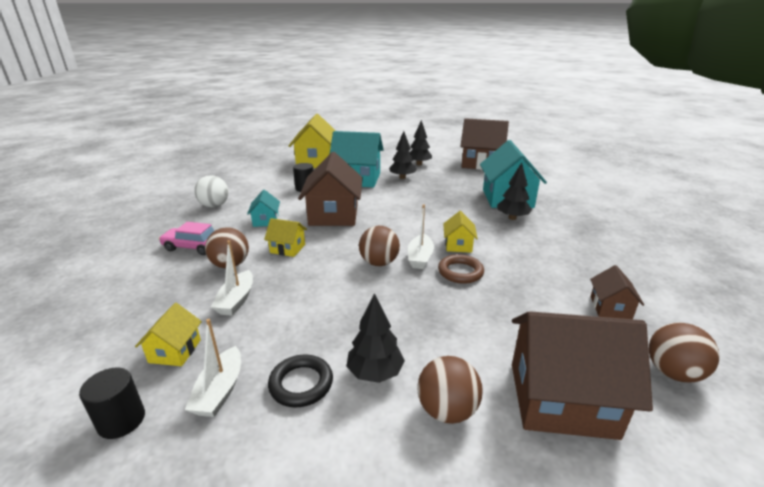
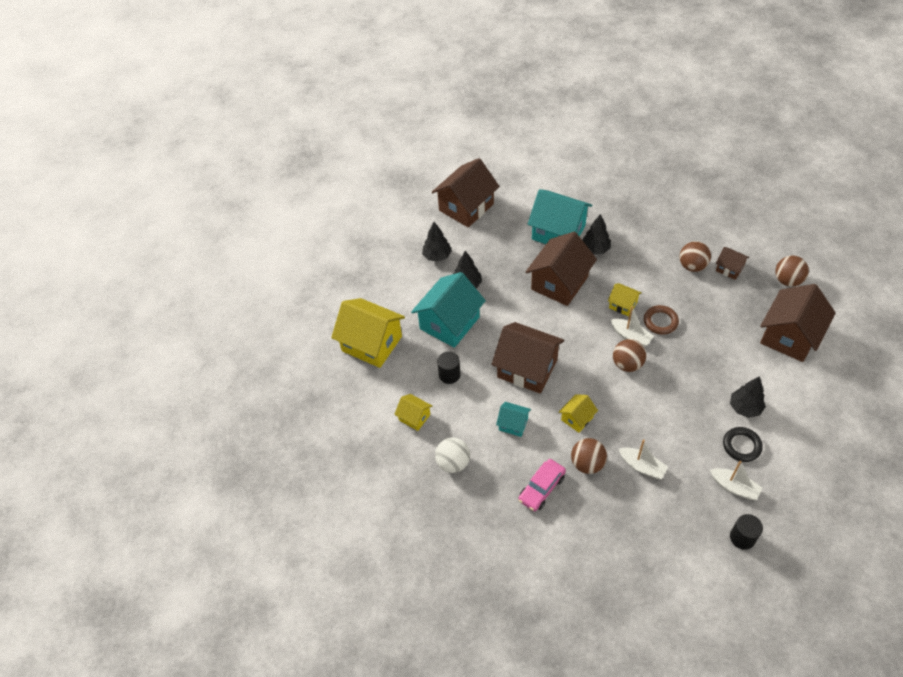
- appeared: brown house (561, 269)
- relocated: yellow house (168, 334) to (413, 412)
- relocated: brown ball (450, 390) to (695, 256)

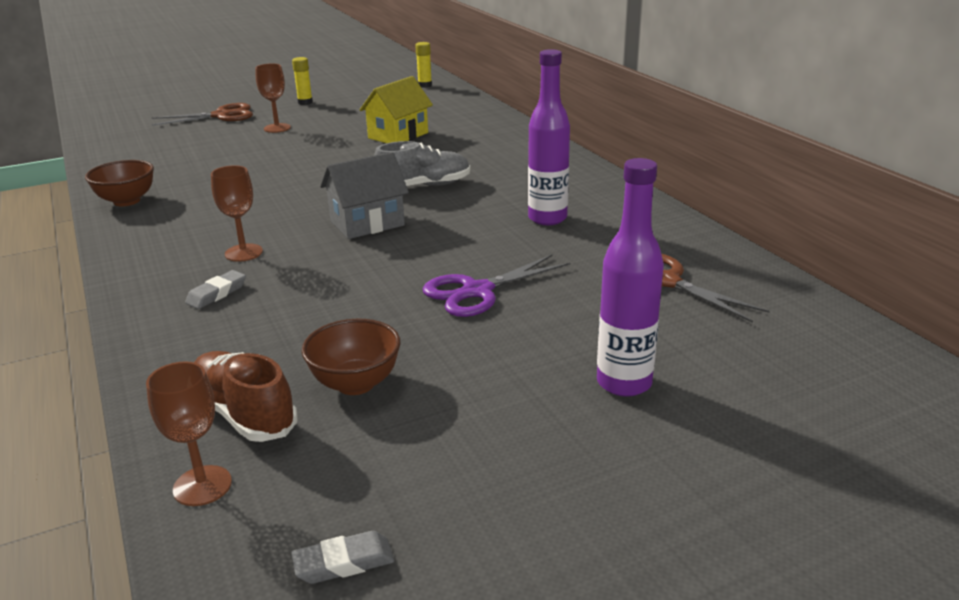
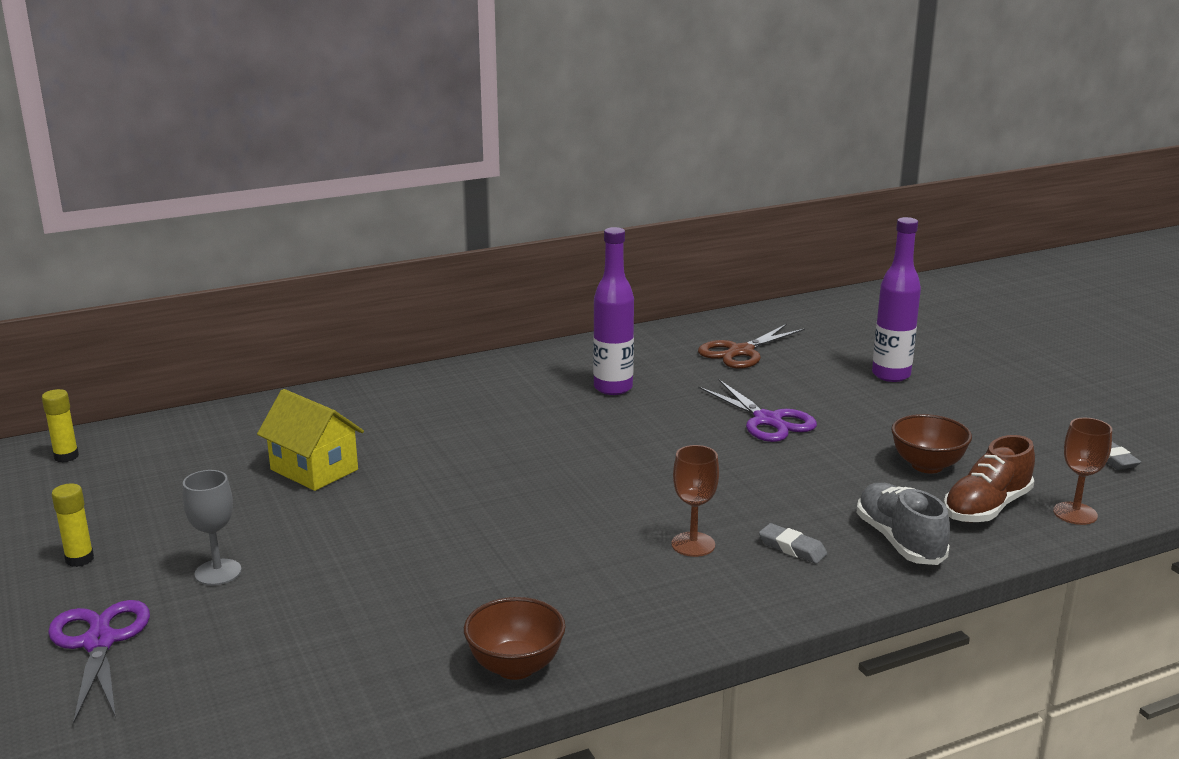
- missing: grey house (364, 195)
- relocated: grey shoe (422, 163) to (903, 524)
- colour: brown scissors (202, 114) to purple scissors (99, 661)
- colour: brown goblet (273, 98) to grey goblet (212, 527)

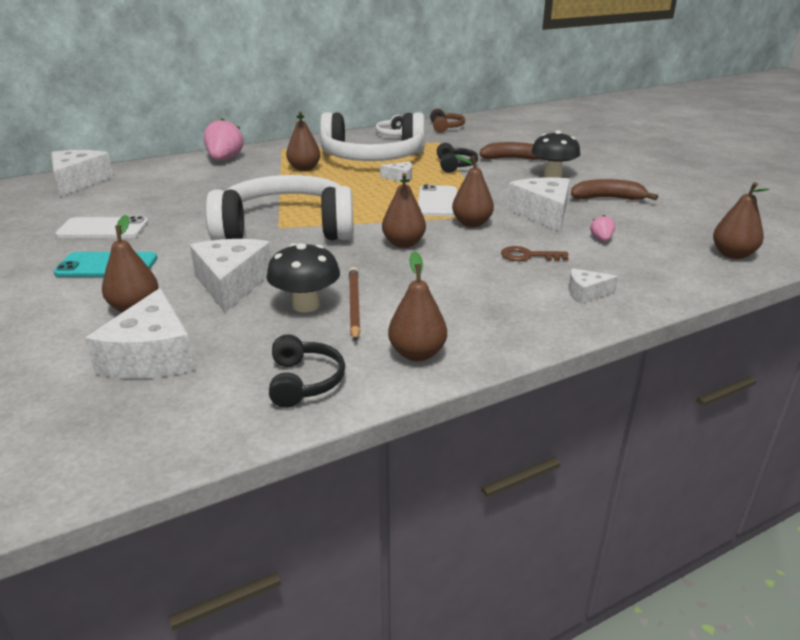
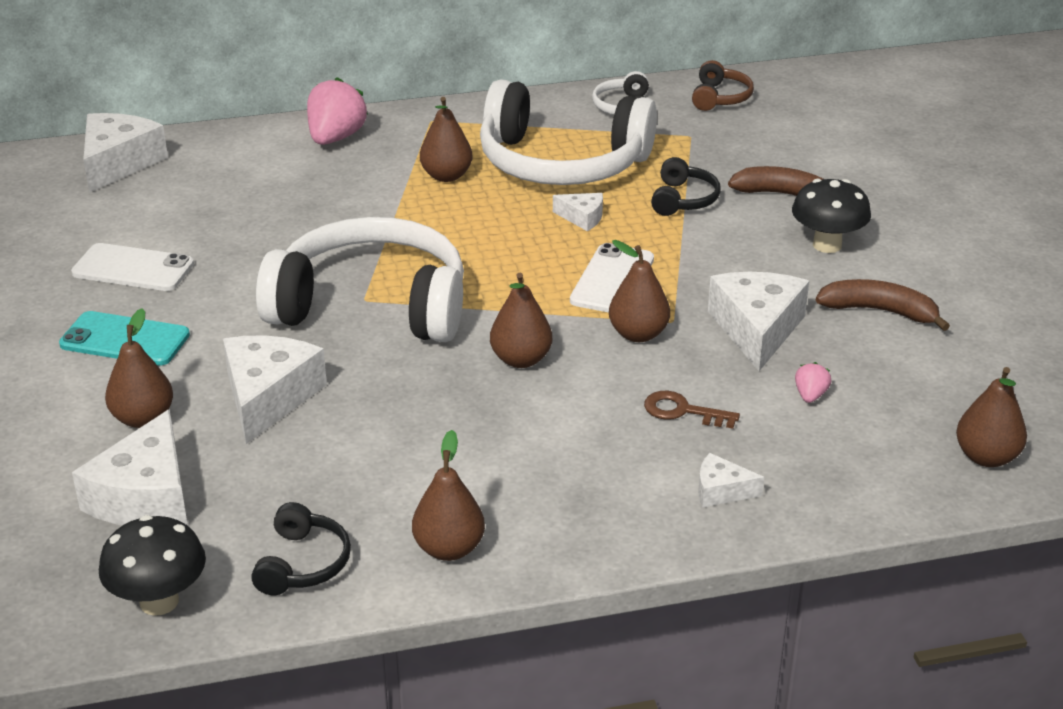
- missing: brown pencil (355, 304)
- relocated: black mushroom (303, 278) to (152, 565)

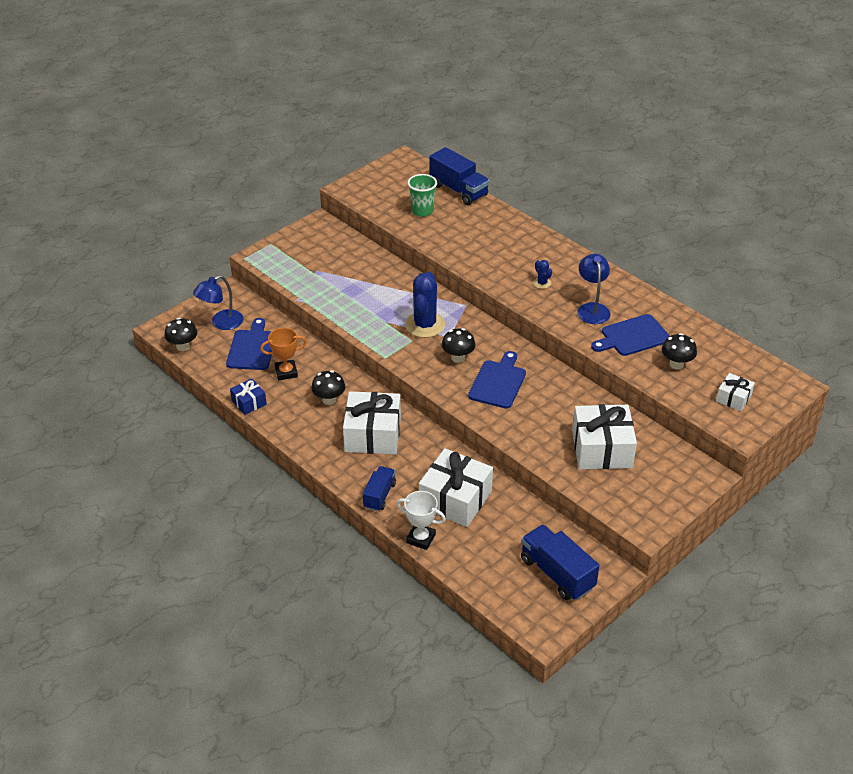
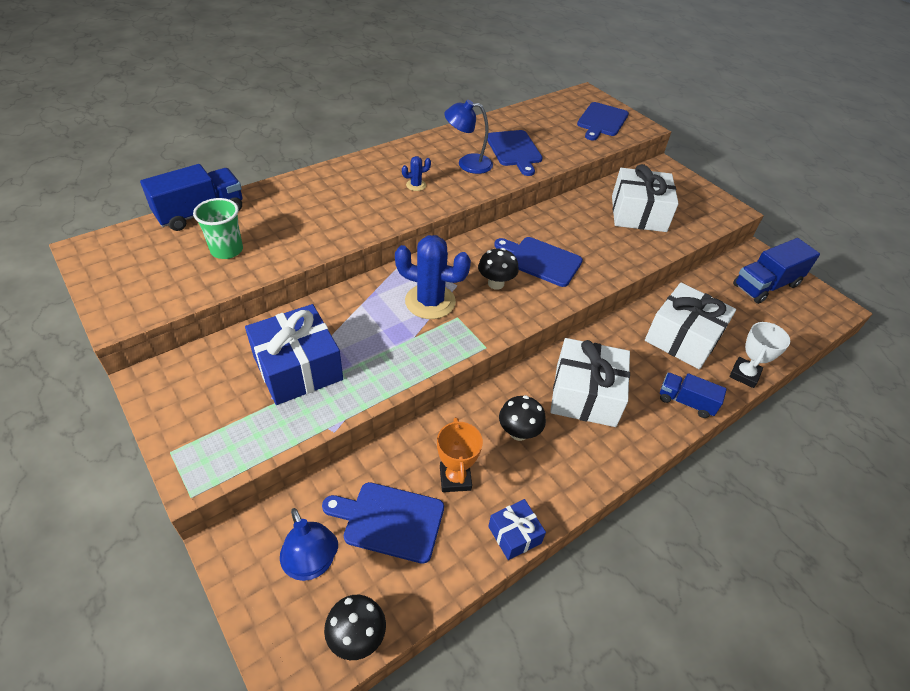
- missing: black mushroom (679, 351)
- appeared: blue gift (294, 354)
- exchanged: white gift (735, 392) to blue cutting board (603, 121)

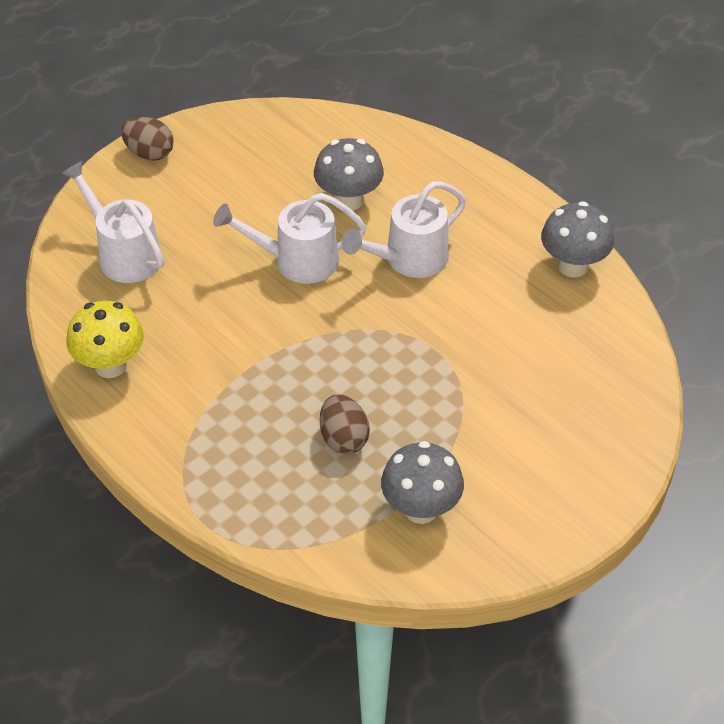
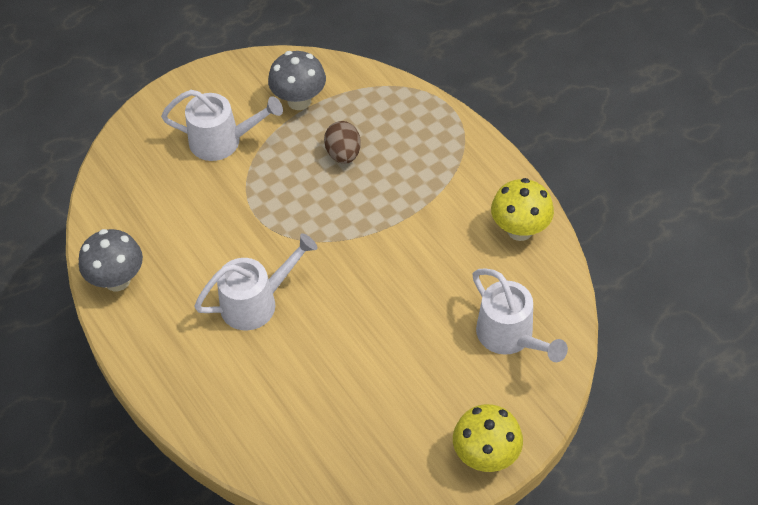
- missing: grey mushroom (349, 174)
- relocated: white watering can (289, 238) to (222, 125)
- exchanged: brown egg (147, 139) to yellow mushroom (488, 438)

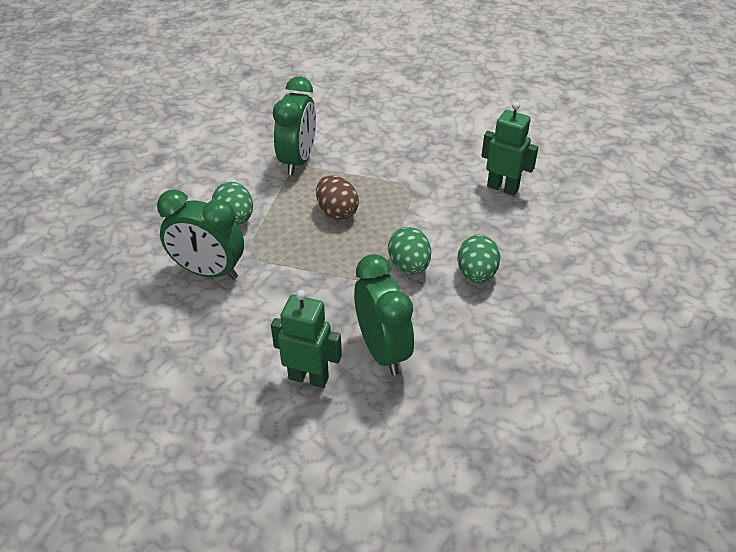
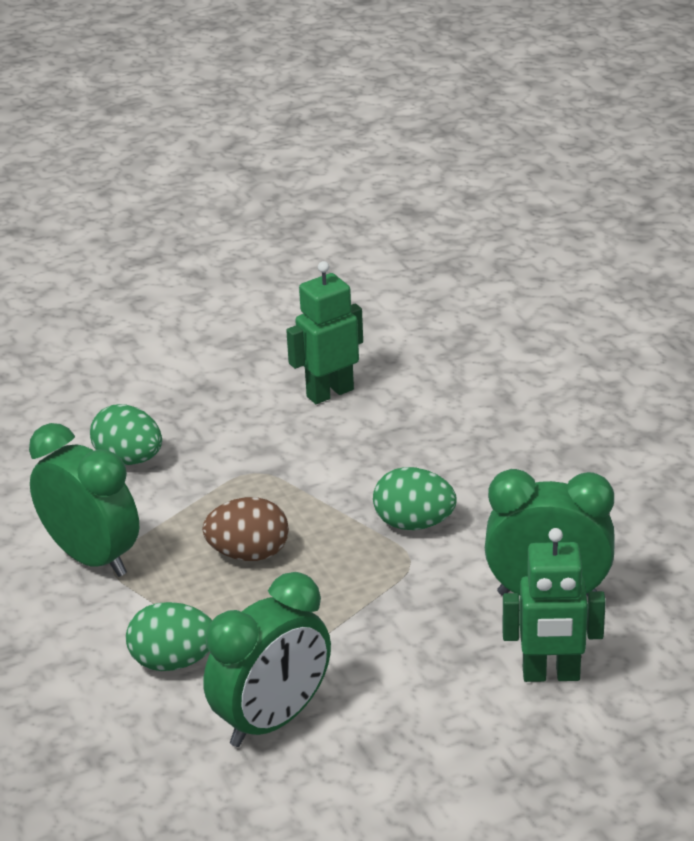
- relocated: green egg (478, 259) to (126, 434)
- spun: green robot (306, 339) = (554, 605) 135 degrees counterclockwise

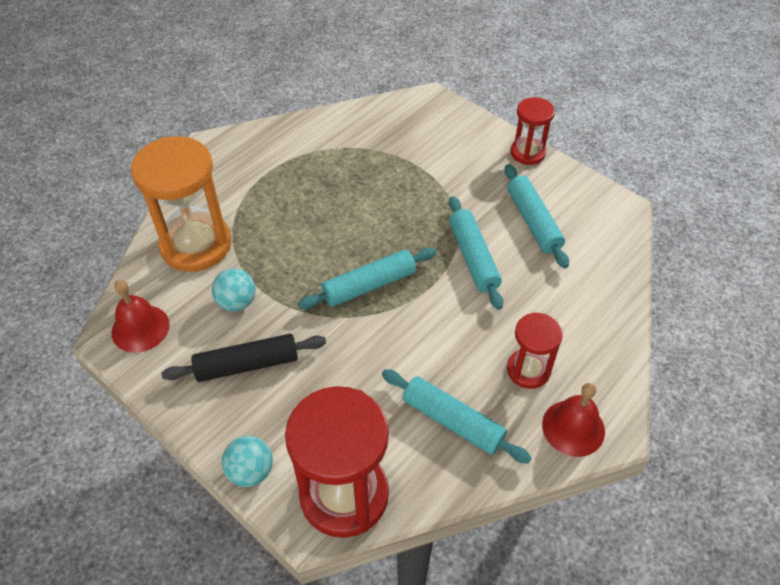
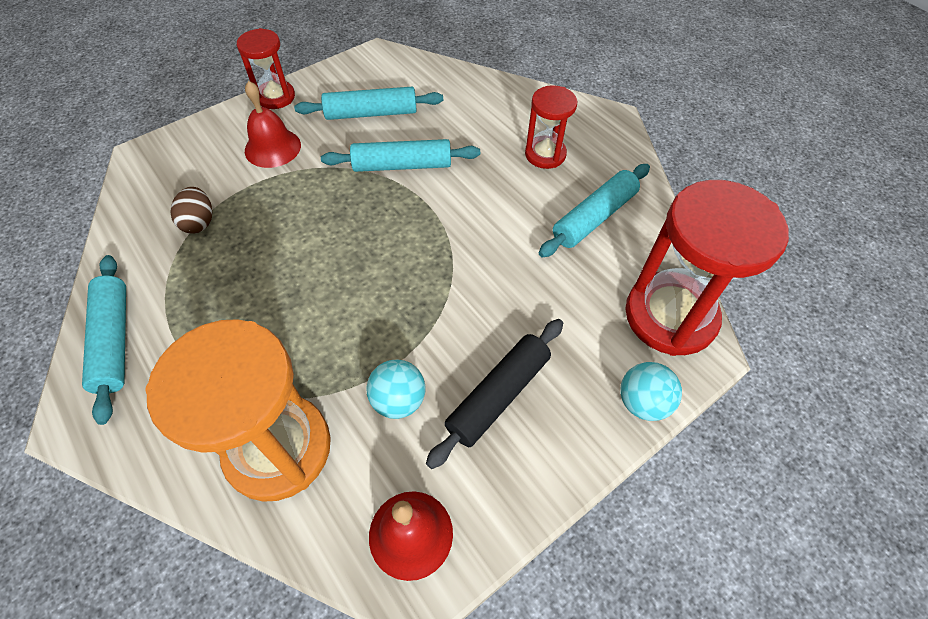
- appeared: brown egg (191, 210)
- relocated: turquoise rolling pin (367, 278) to (104, 340)
- relocated: red bell (573, 420) to (273, 124)
- spun: black rolling pin (244, 358) = (494, 394) 45 degrees clockwise

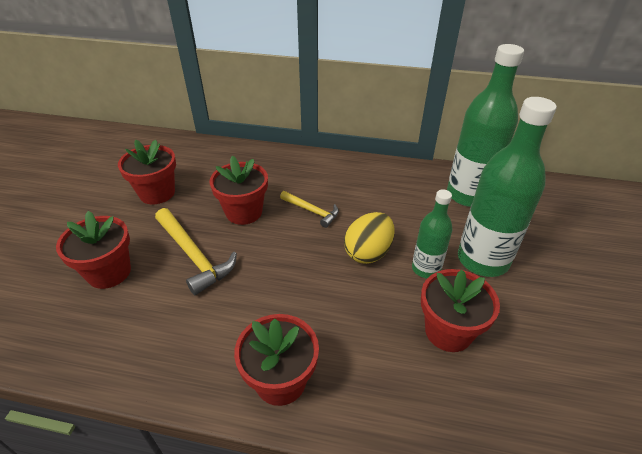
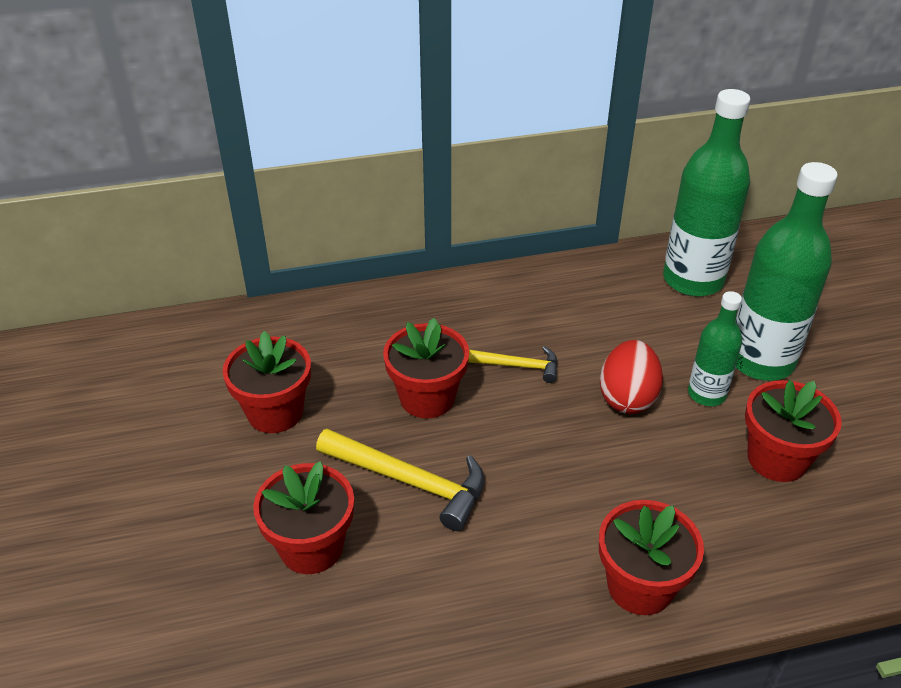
- colour: yellow egg (369, 238) to red egg (631, 377)

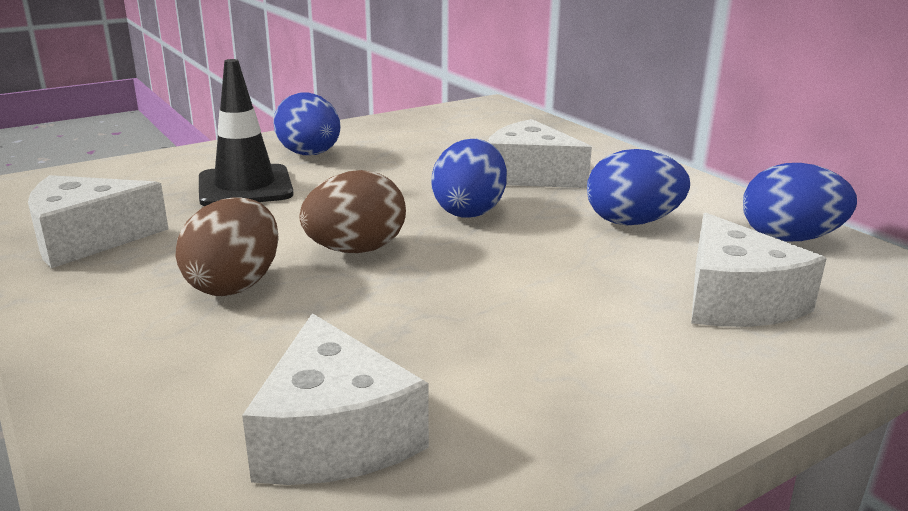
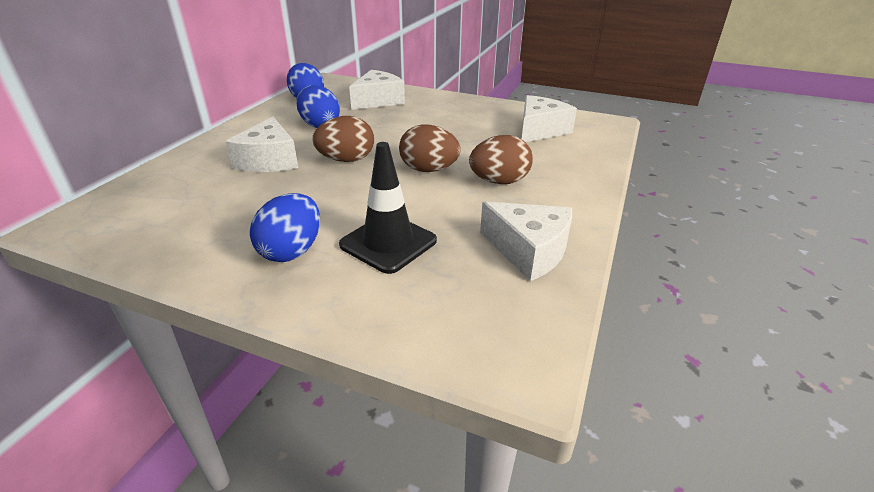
- colour: blue egg (469, 178) to brown egg (343, 139)

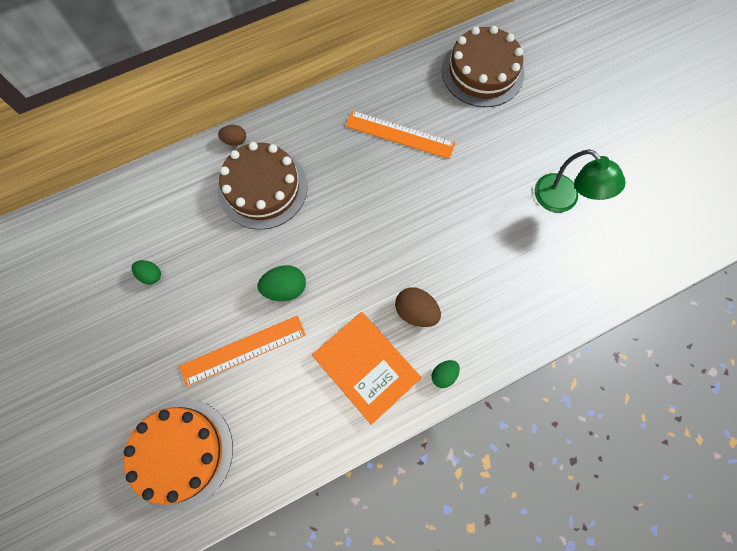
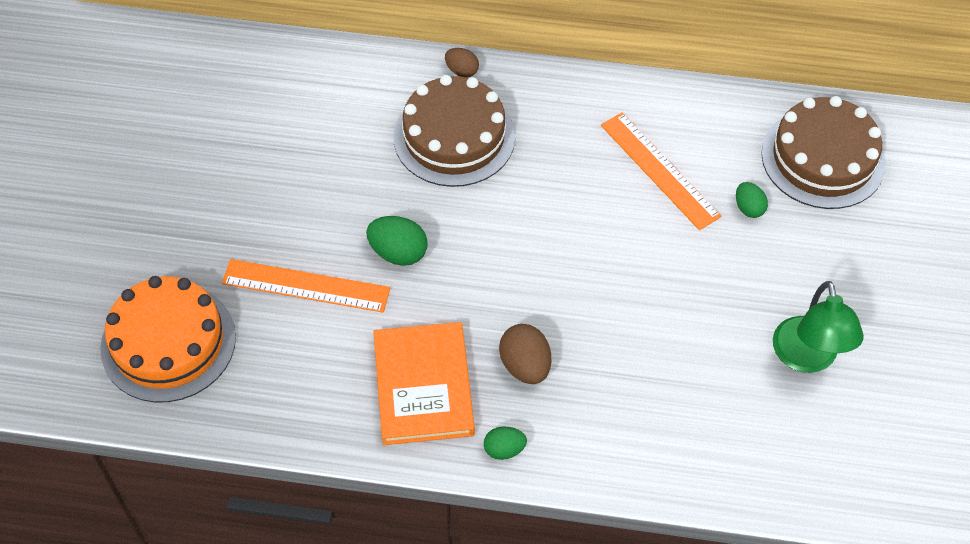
- relocated: green egg (146, 272) to (752, 200)

